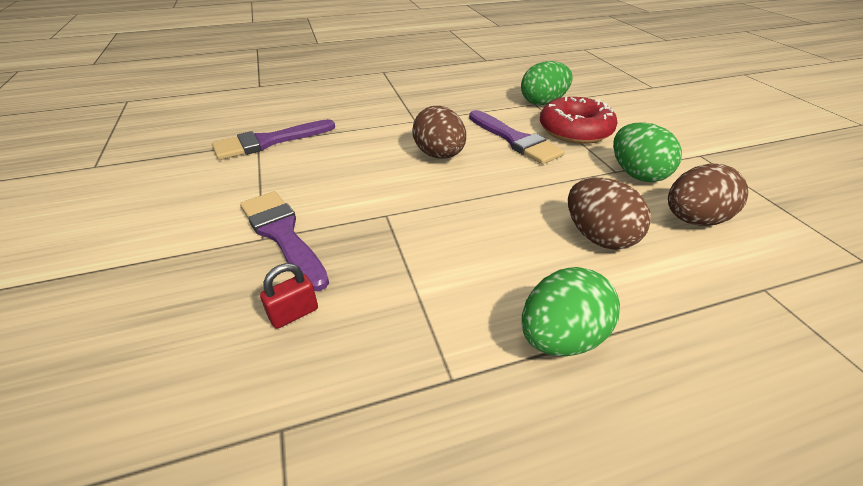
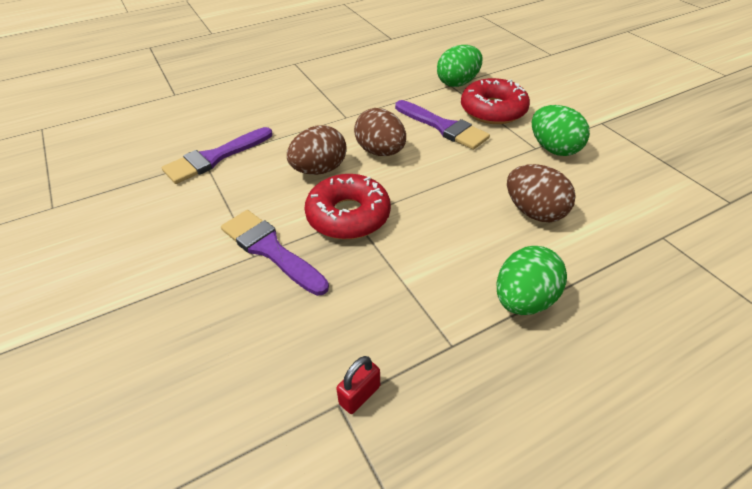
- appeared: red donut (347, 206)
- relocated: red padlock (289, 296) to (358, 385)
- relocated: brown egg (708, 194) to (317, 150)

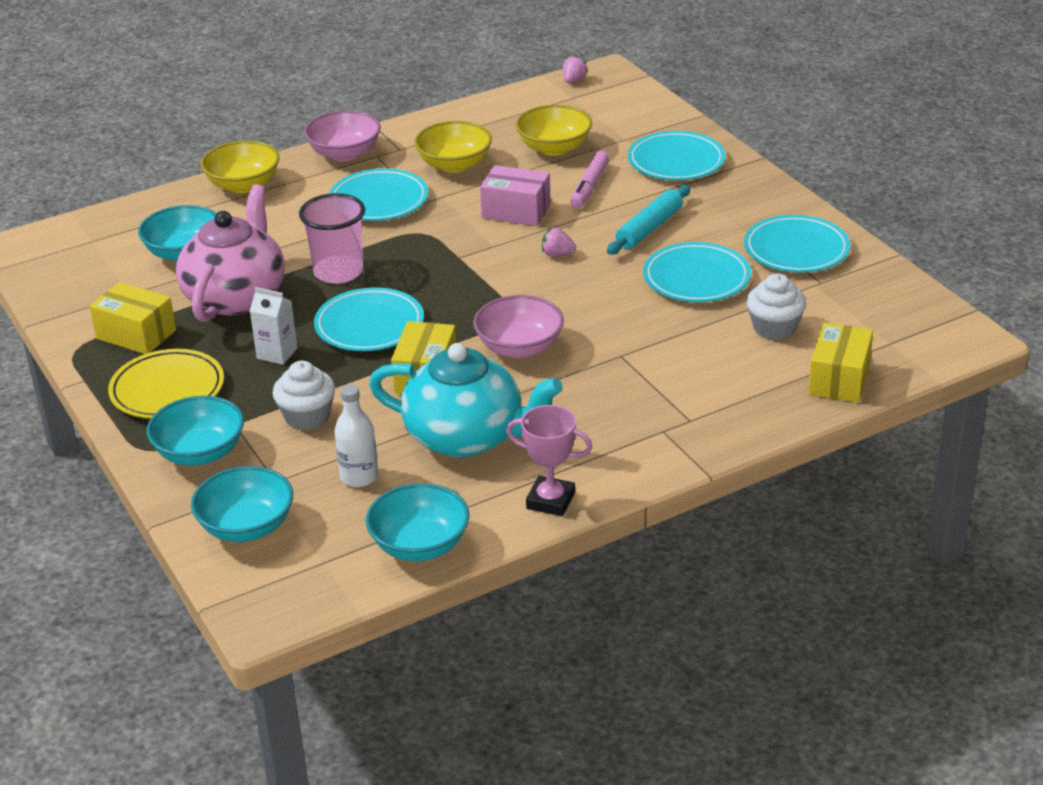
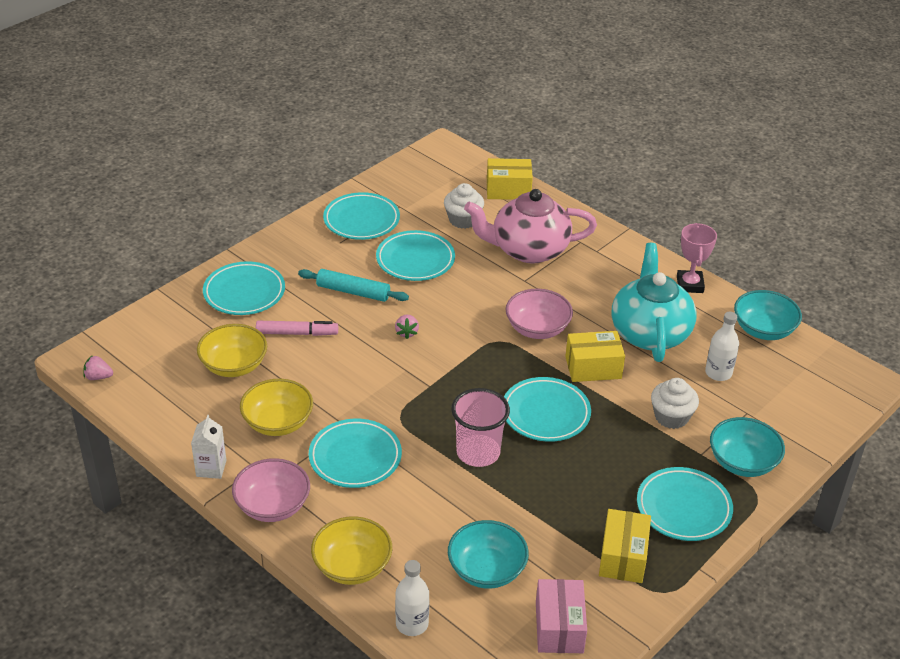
- missing: turquoise bowl (242, 504)
- appeared: white bottle (412, 598)
- relocated: pink teapot (230, 253) to (530, 226)
- relocated: white carton (273, 326) to (209, 447)
- relocated: pink box (515, 195) to (561, 616)
- colour: yellow plate (166, 383) to turquoise plate (685, 504)

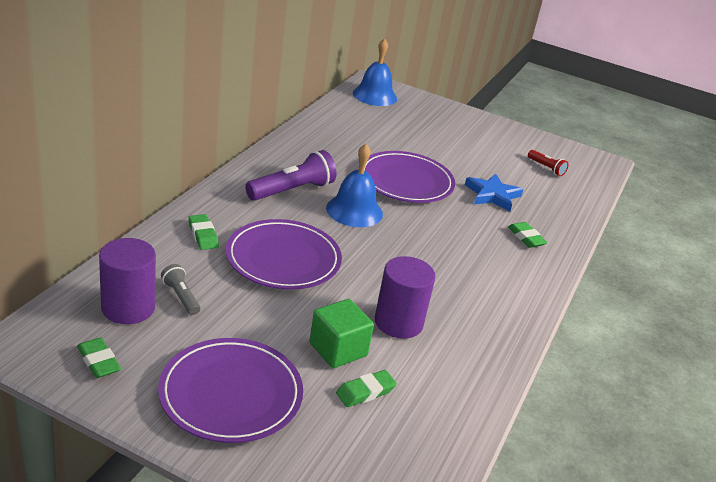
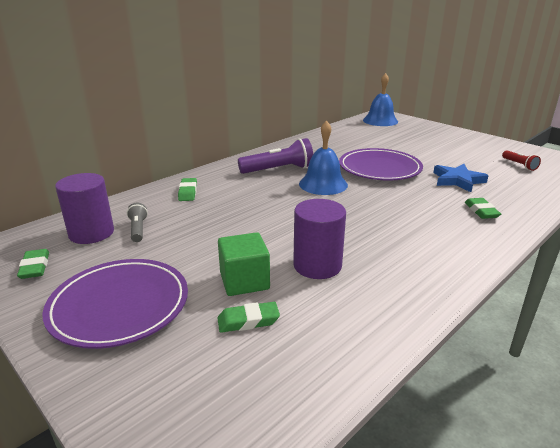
- missing: purple plate (284, 254)

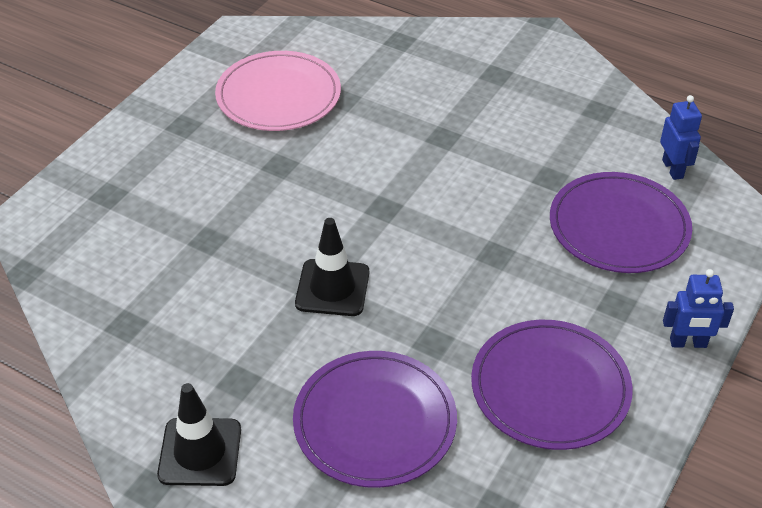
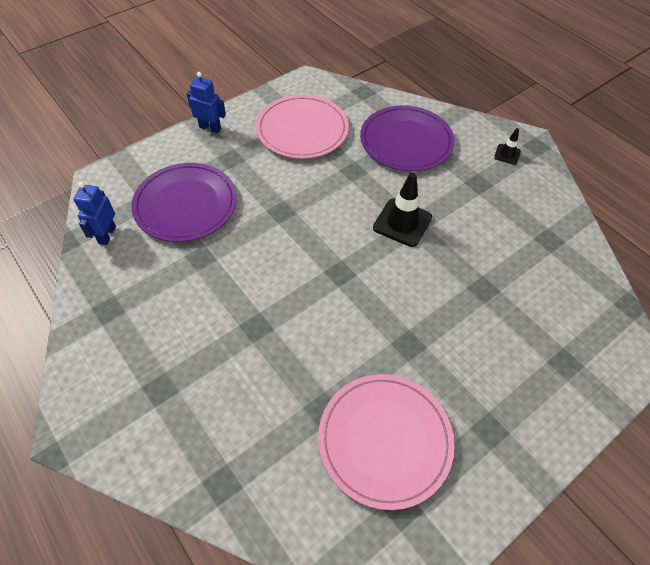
- colour: purple plate (552, 385) to pink plate (302, 127)
- size: black traffic cone (199, 434) = (507, 146) x0.53

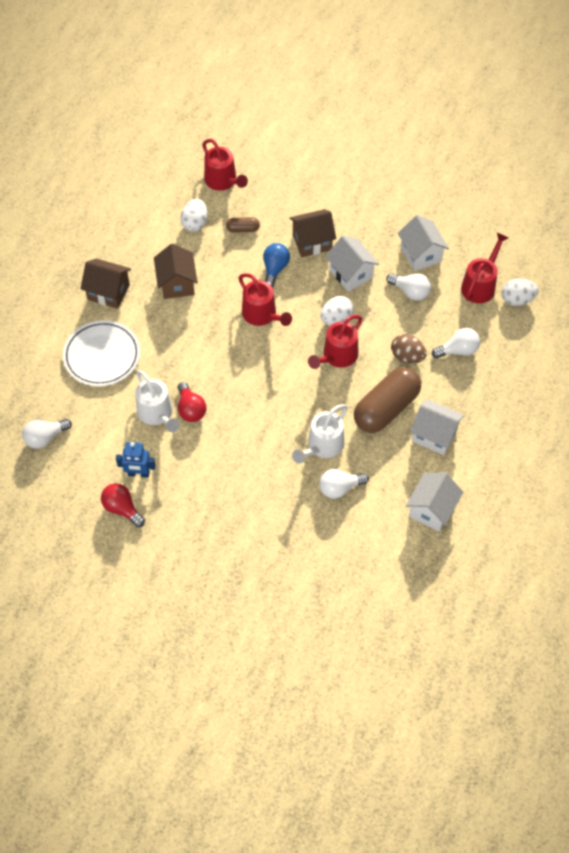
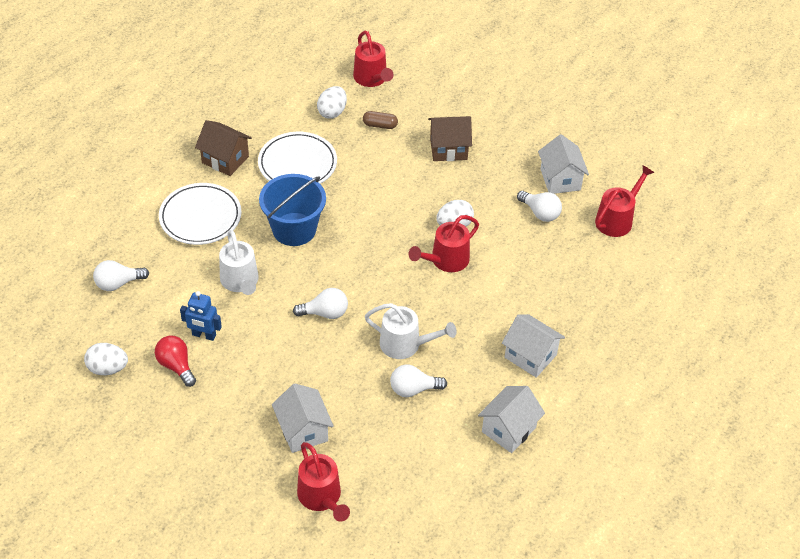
- missing: red light bulb (192, 402)
- missing: blue light bulb (276, 265)
- missing: brown capsule (387, 400)
- missing: brown egg (408, 349)
- appeared: blue bucket (292, 210)
- relocated: red watering can (265, 299) to (323, 482)
- relocated: white house (352, 264) to (303, 418)
- relocated: white light bulb (456, 343) to (320, 303)
- relocated: white egg (520, 292) to (106, 359)
- exchanged: brown house (176, 271) to white plate (297, 158)
- spun: white watering can (320, 433) = (411, 331) 120 degrees counterclockwise

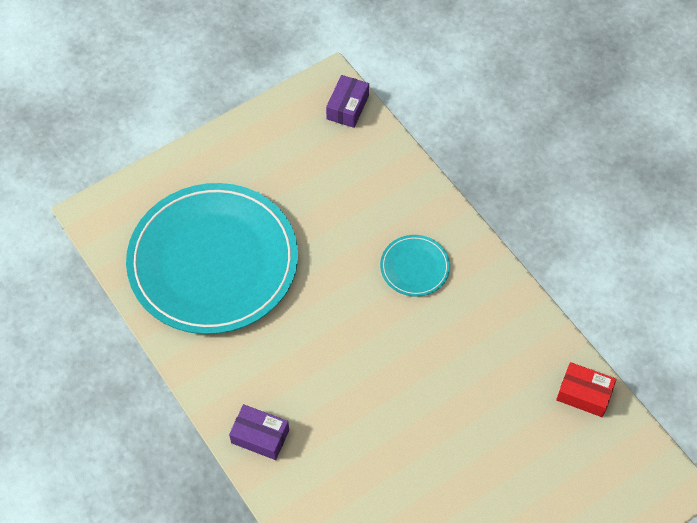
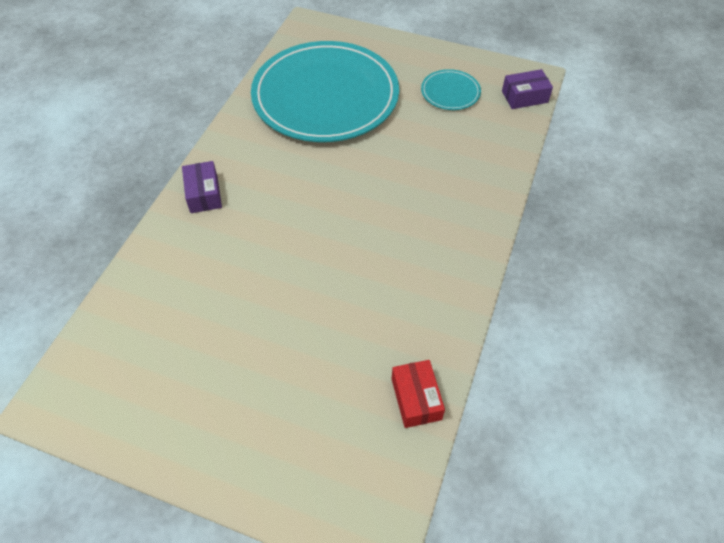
- relocated: turquoise plate (415, 266) to (451, 89)

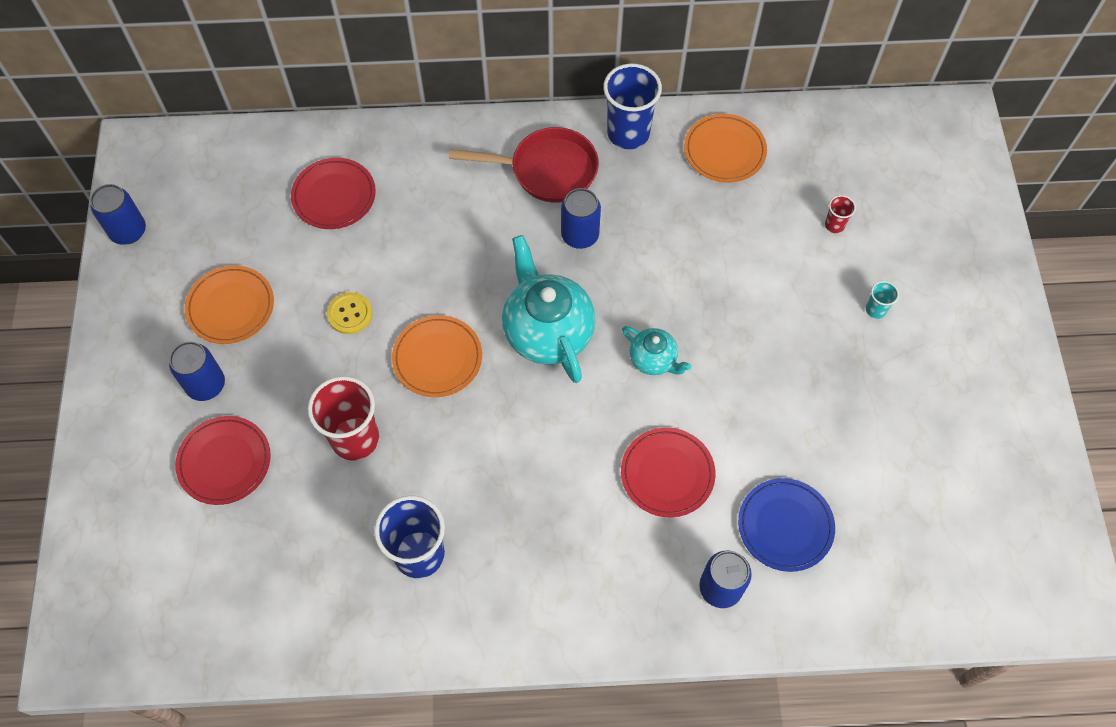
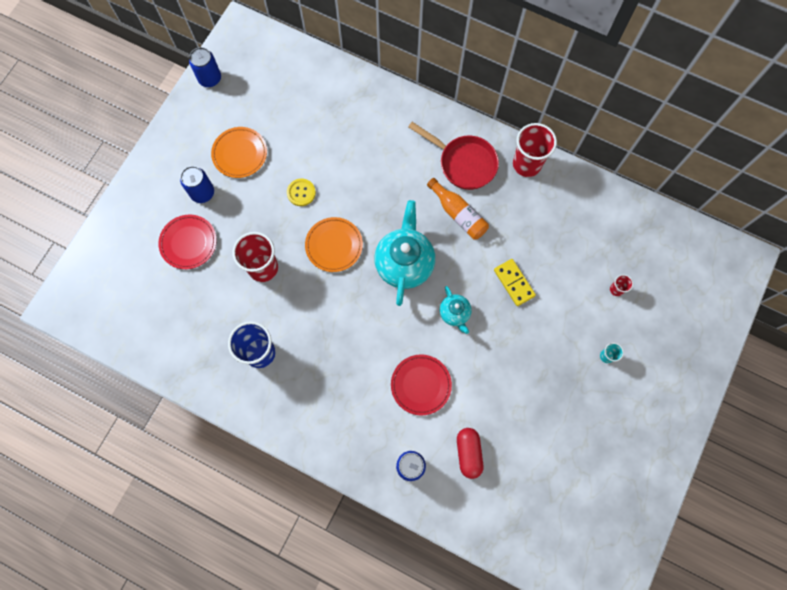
- missing: red plate (333, 193)
- missing: orange plate (725, 148)
- appeared: yellow domino (515, 282)
- exchanged: blue can (581, 218) to orange bottle (458, 209)
- exchanged: blue plate (786, 525) to red capsule (470, 453)
- colour: blue cup (632, 106) to red cup (535, 150)

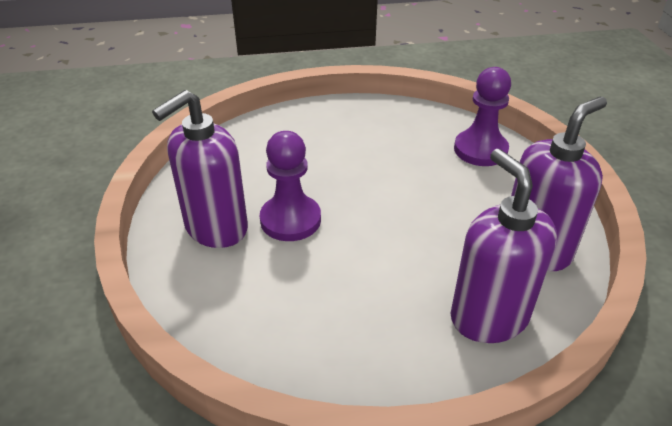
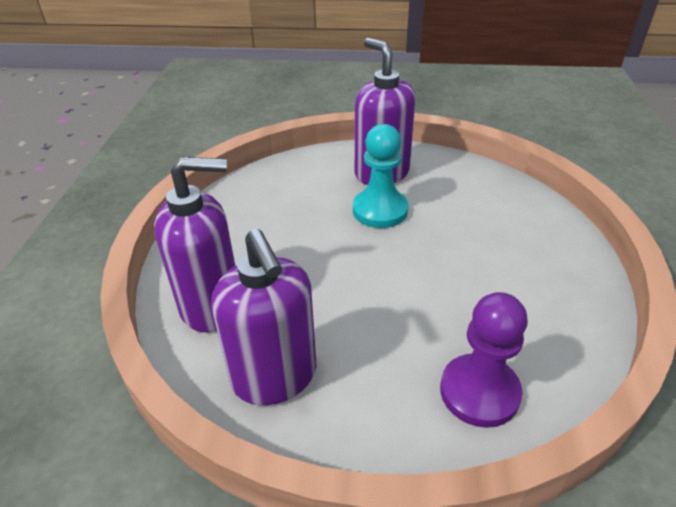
- colour: purple pawn (290, 186) to turquoise pawn (381, 176)

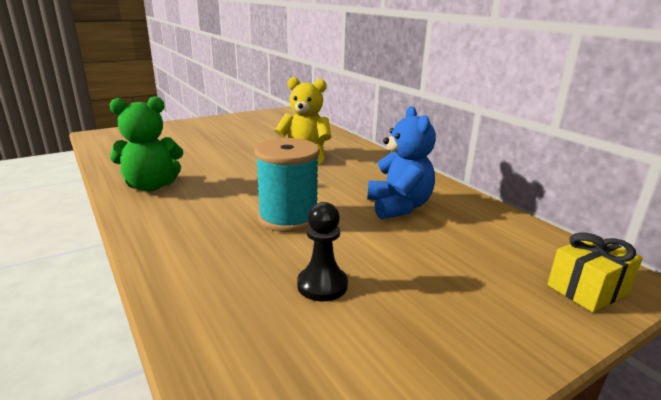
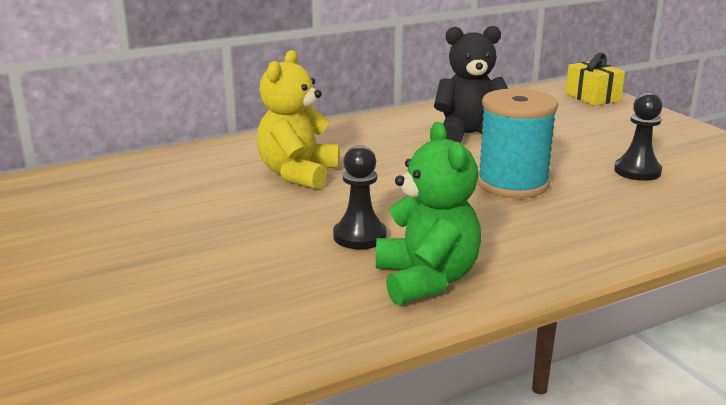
- appeared: black pawn (360, 197)
- colour: blue teddy bear (401, 162) to black teddy bear (471, 84)

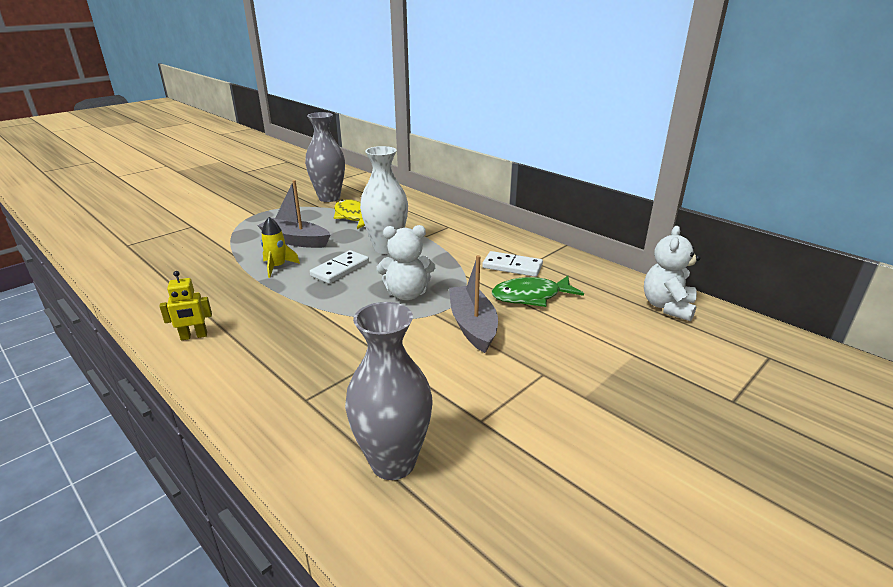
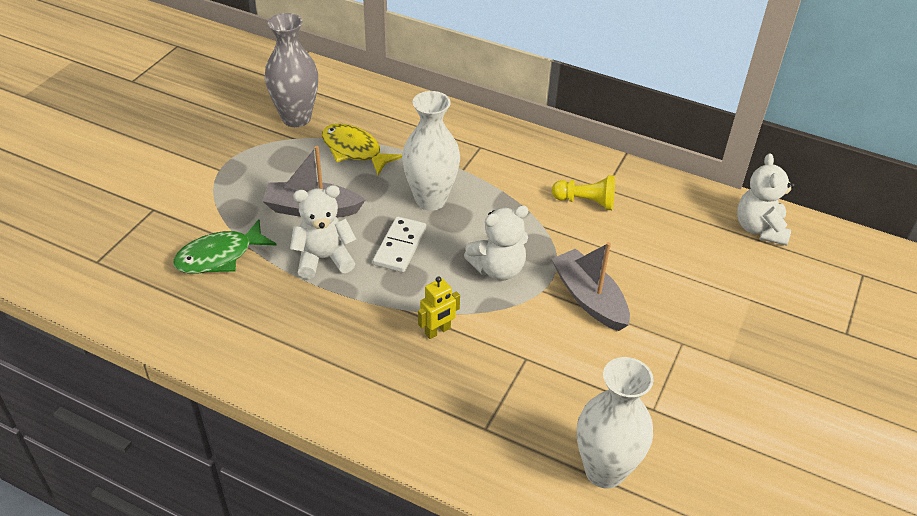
- relocated: yellow robot (185, 306) to (439, 307)
- relocated: green fish (538, 291) to (225, 246)
- exchanged: yellow rocket (280, 247) to white teddy bear (323, 232)
- exchanged: white domino (512, 264) to yellow pawn (583, 192)
- colour: grey vase (389, 391) to white vase (615, 423)

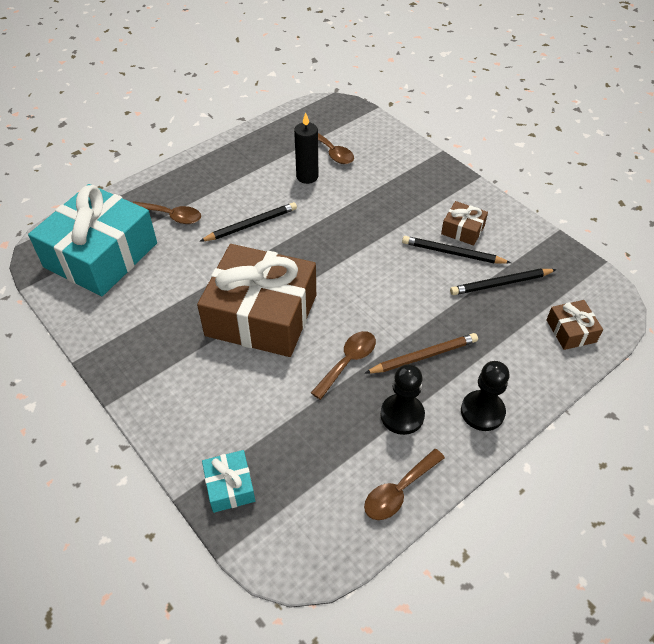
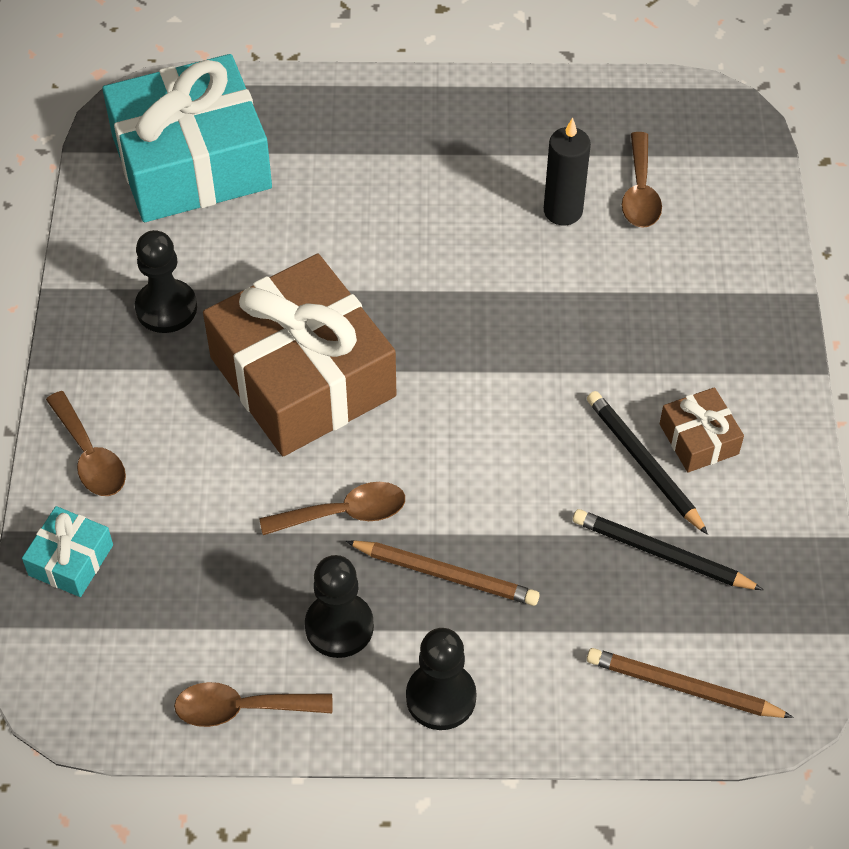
- missing: black pencil (248, 222)
- appeared: black pawn (166, 281)
- relocated: brown spoon (166, 212) to (86, 443)
- exchanged: brown gift (574, 325) to brown pencil (690, 683)

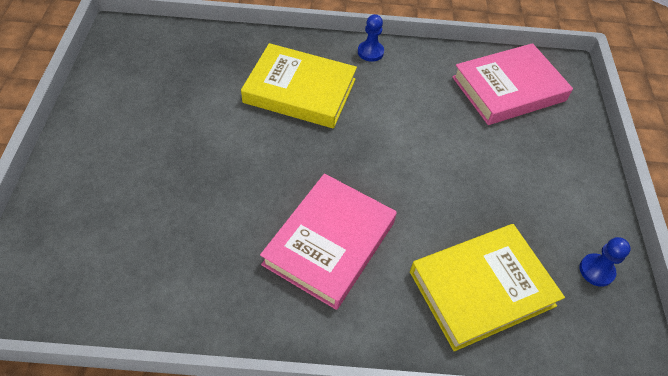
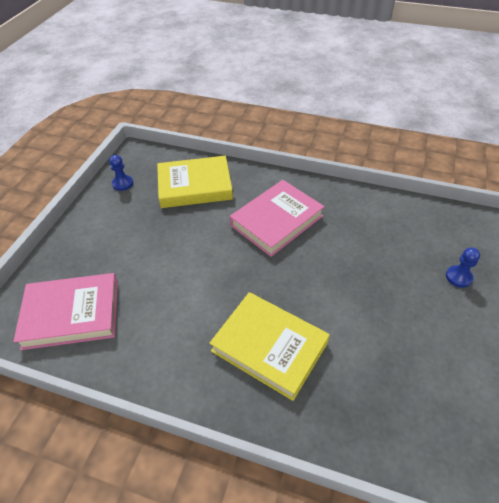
- relocated: blue pawn (371, 38) to (463, 267)

